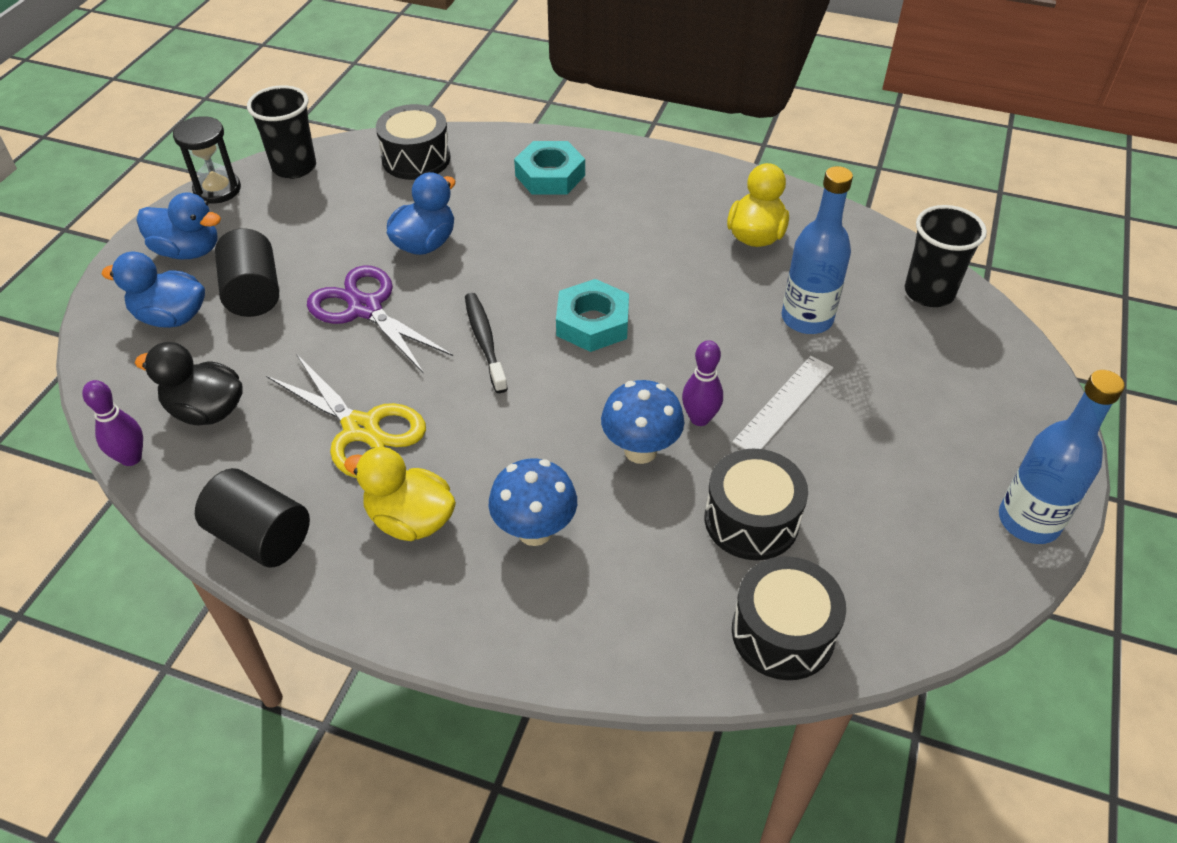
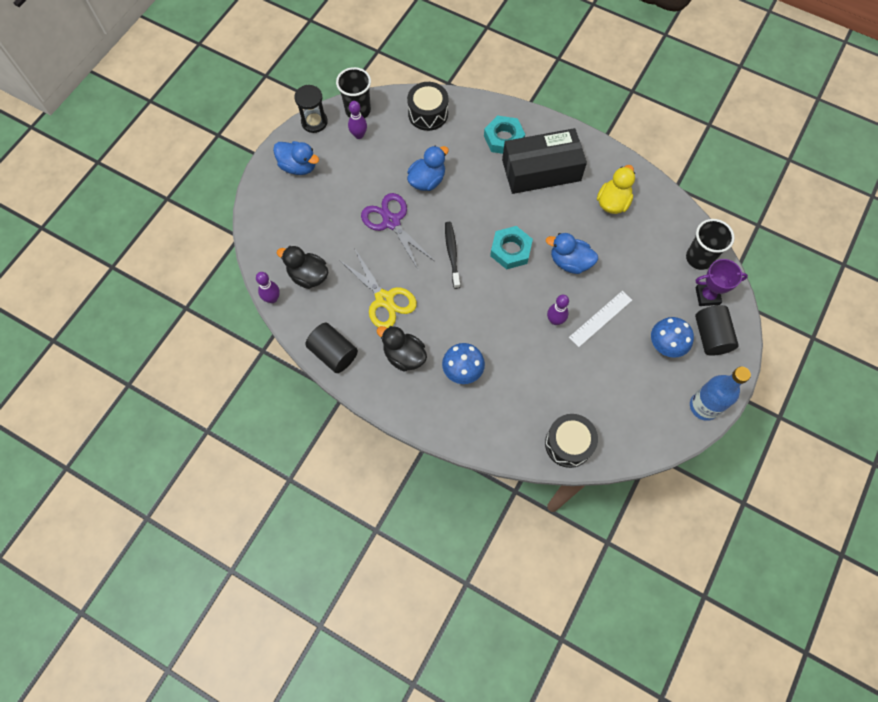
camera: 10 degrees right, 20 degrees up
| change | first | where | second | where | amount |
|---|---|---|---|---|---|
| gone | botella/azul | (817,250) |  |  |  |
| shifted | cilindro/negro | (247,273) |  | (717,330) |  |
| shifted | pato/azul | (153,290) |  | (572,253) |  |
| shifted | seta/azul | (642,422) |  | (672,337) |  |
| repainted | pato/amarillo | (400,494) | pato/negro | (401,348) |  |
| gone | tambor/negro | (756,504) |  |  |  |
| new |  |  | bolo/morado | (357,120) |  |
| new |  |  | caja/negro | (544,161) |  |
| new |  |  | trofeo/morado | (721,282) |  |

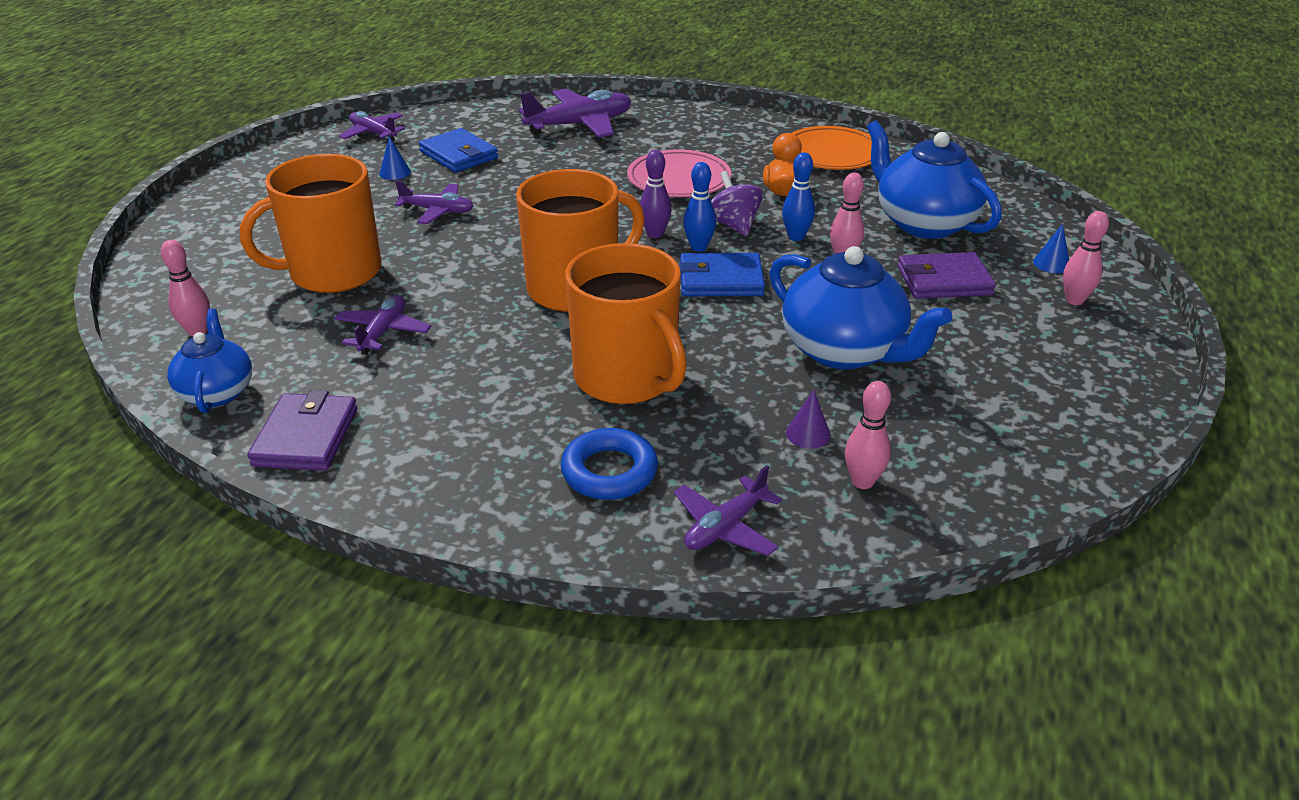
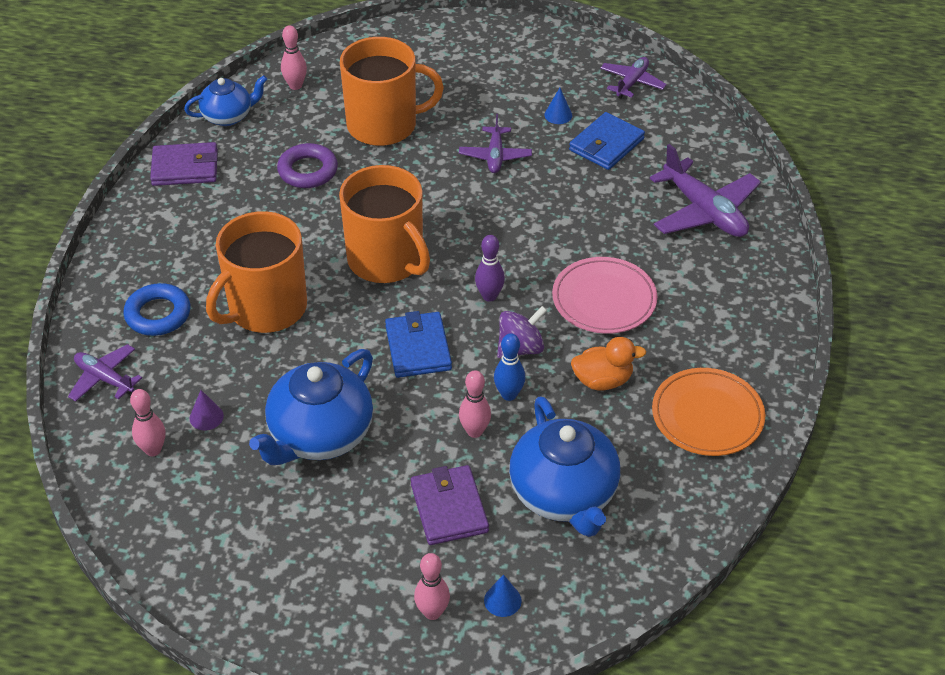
camera: 80 degrees right, 10 degrees up
| change | first | where | second | where | amount |
|---|---|---|---|---|---|
| rotated | tetera/azul | (934,179) |  | (564,466) | 120 degrees clockwise |
| rotated | taza/naranja | (311,223) |  | (392,91) | 120 degrees clockwise |
| gone | bolo/azul | (699,207) |  |  |  |
| swapped | avión/morado | (382,325) | anillo/morado | (307,165) |  |

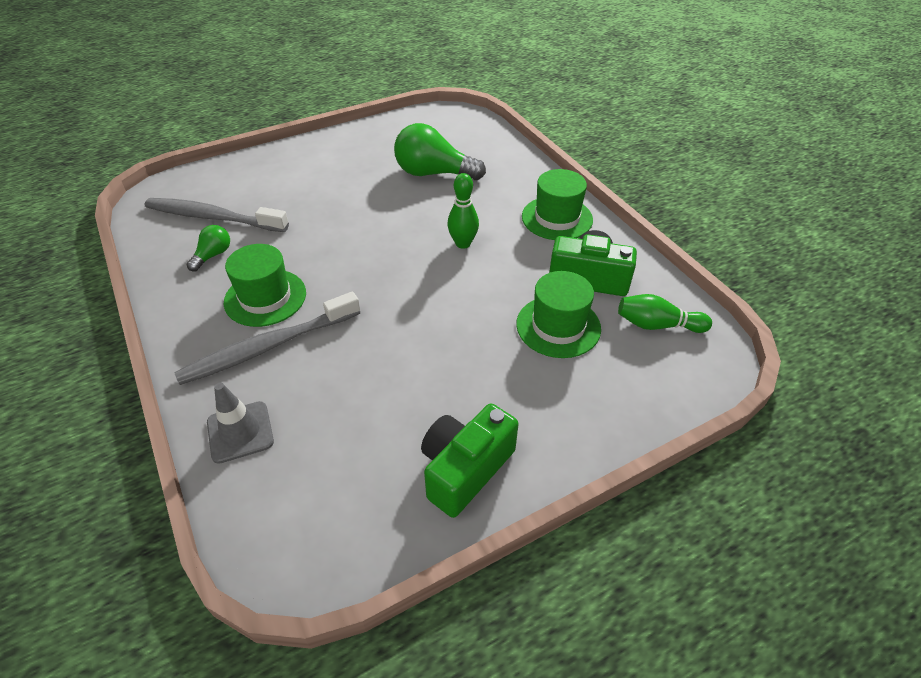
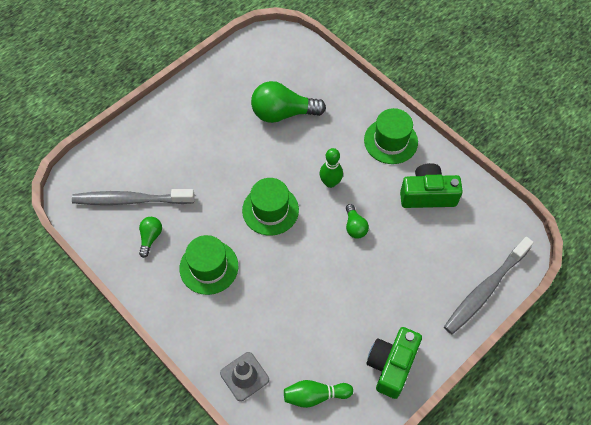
camera: 15 degrees left, 15 degrees up
| change | first | where | second | where | amount |
|---|---|---|---|---|---|
| shifted | sombrero/verde | (558,314) |  | (270,207) |  |
| shifted | cepillo de dientes/gris | (267,338) |  | (489,285) |  |
| shifted | bolo/verde | (665,313) |  | (318,394) |  |
| new |  |  | bombilla/verde | (357,221) |  |

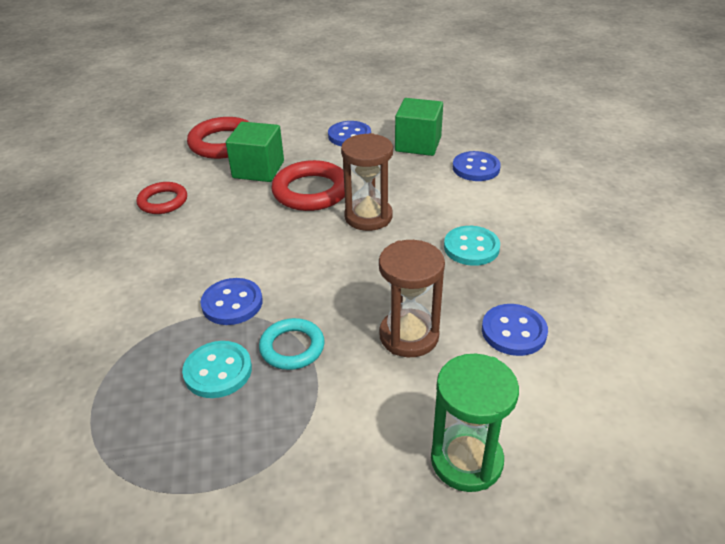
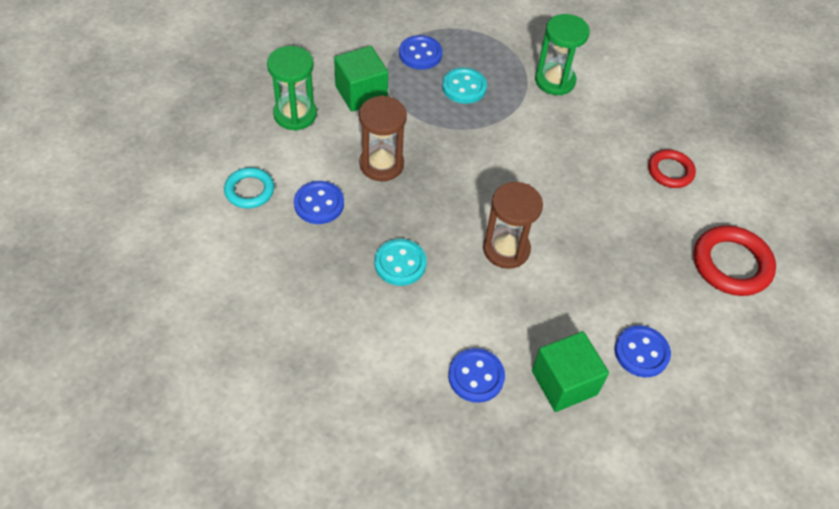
camera: 135 degrees right, 15 degrees up
| change | first | where | second | where | amount |
|---|---|---|---|---|---|
| shifted | cubo/verde | (255,152) |  | (361,79) |  |
| gone | anillo/rojo | (308,185) |  |  |  |
| shifted | botón/azul | (232,301) |  | (421,52) |  |
| shifted | anillo/turquesa | (292,344) |  | (249,188) |  |
| new |  |  | reloj de arena/verde | (562,54) |  |

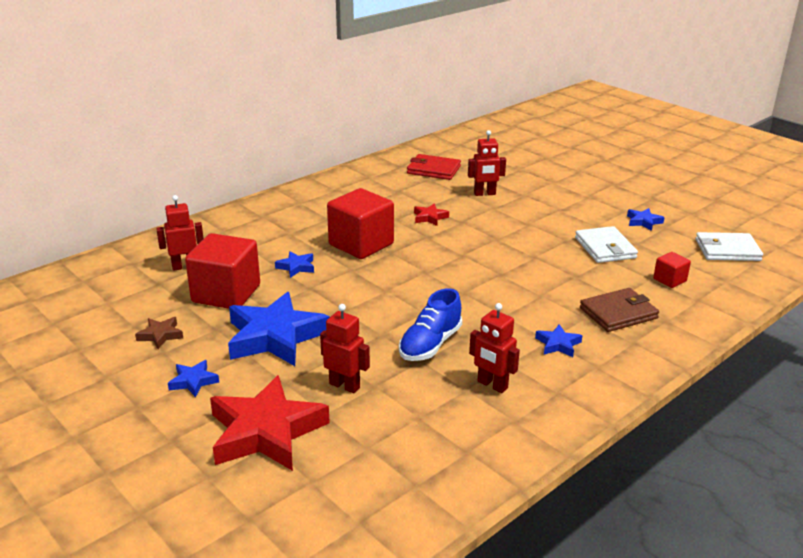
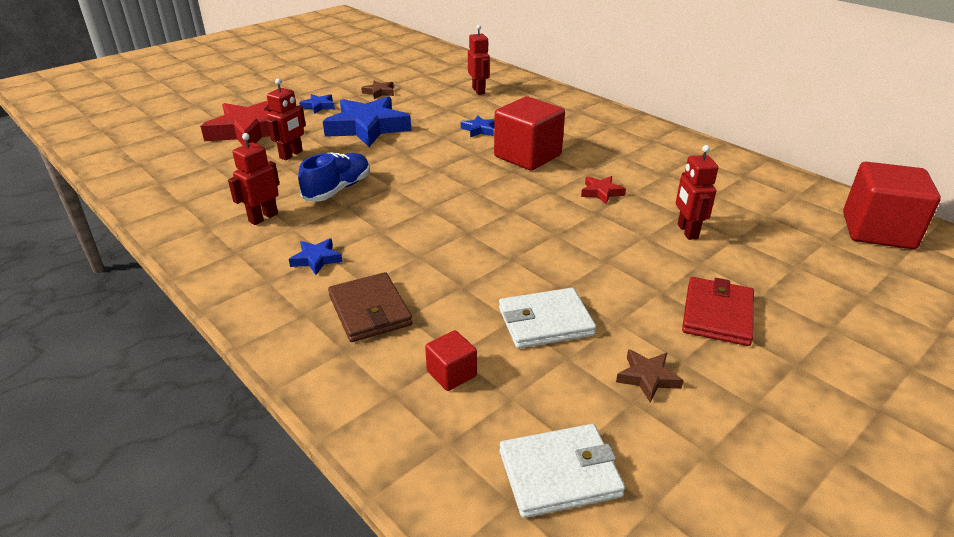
camera: 90 degrees right, 5 degrees up
| change | first | where | second | where | amount |
|---|---|---|---|---|---|
| shifted | cartera/rojo | (434,167) |  | (718,311) |  |
| repainted | estrella/azul | (646,219) | estrella/marrón | (650,375) |  |
| rotated | cartera/blanco | (729,246) |  | (562,471) | 75 degrees clockwise |
| shifted | cubo/rojo | (222,271) |  | (892,205) |  |
| rotated | zapato/azul | (430,324) |  | (334,177) | 90 degrees clockwise |

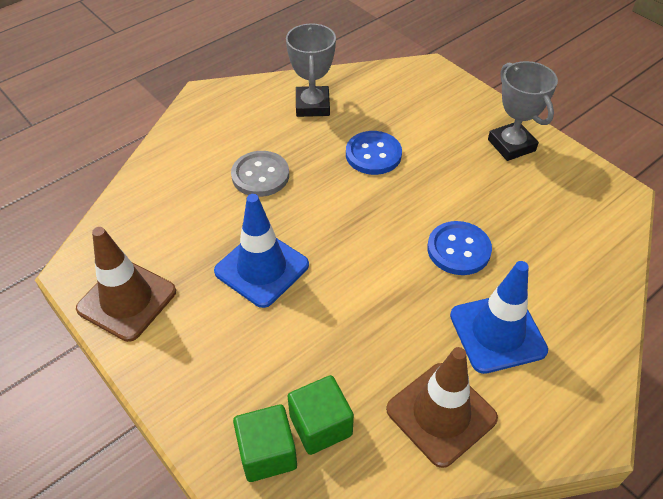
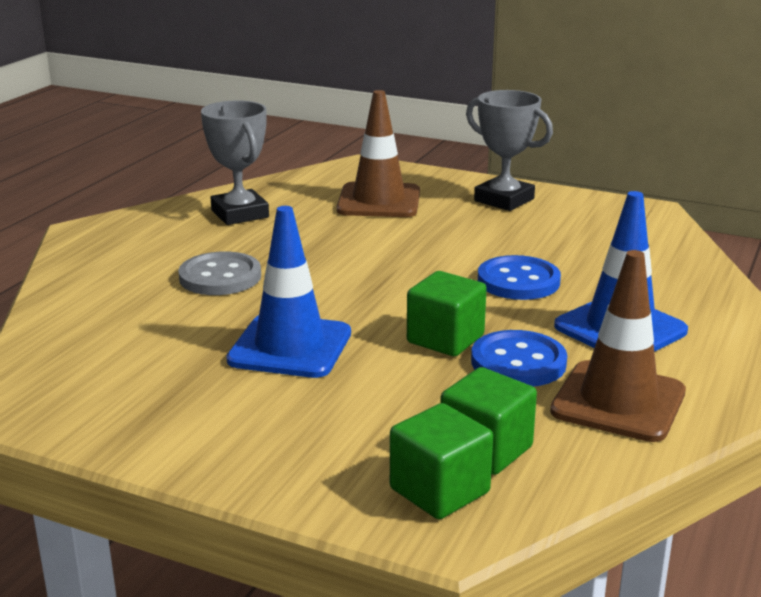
camera: 25 degrees left, 25 degrees down
| change | first | where | second | where | amount |
|---|---|---|---|---|---|
| shifted | botón/azul | (374,153) |  | (519,358) |  |
| shifted | cono de tráfico/marrón | (126,284) |  | (378,153) |  |
| new |  |  | cubo/verde | (447,313) |  |

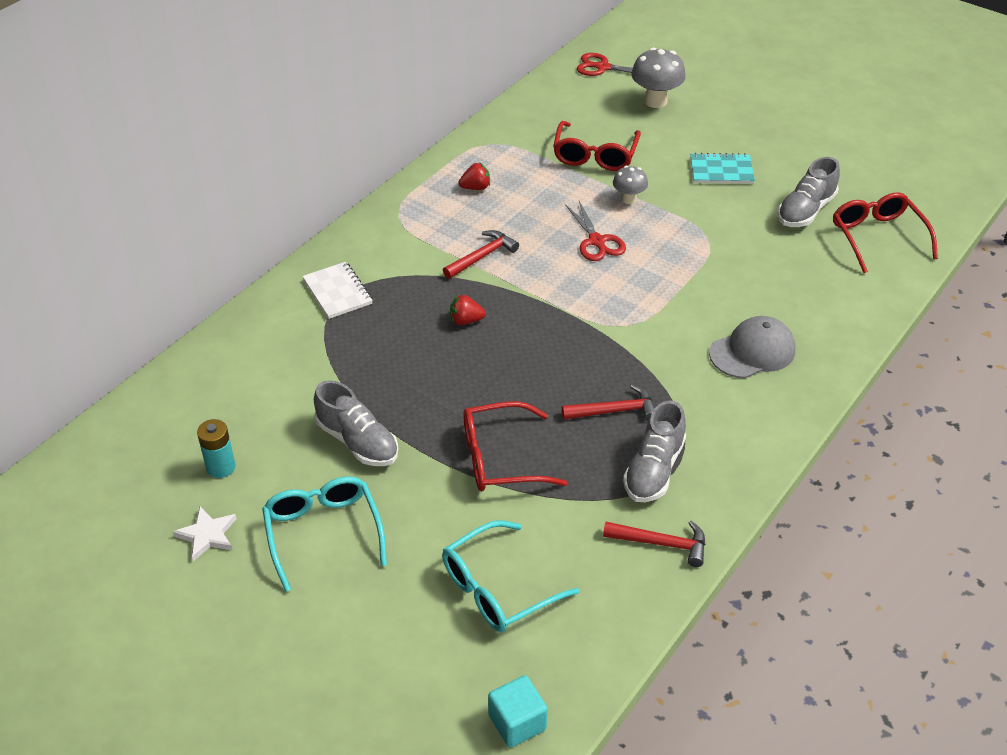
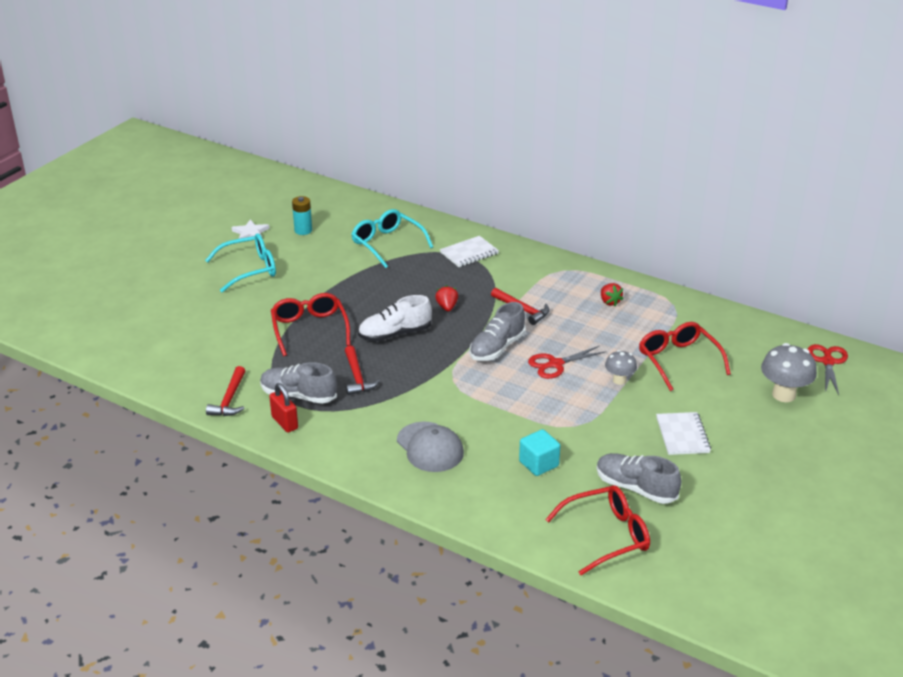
camera: 85 degrees right, 10 degrees down
| change | first | where | second | where | amount |
|---|---|---|---|---|---|
| rotated | gafas/rojo | (597,146) |  | (685,356) | 60 degrees clockwise |
| repainted | cuaderno/turquesa | (722,168) | cuaderno/blanco | (683,433) |  |
| shifted | zapato/gris | (356,423) |  | (497,331) |  |
| shifted | gafas/turquesa | (510,576) |  | (392,238) |  |
| shifted | cubo/turquesa | (517,711) |  | (539,452) |  |
| new |  |  | zapato/blanco | (395,318) |  |
| new |  |  | candado/rojo | (283,408) |  |

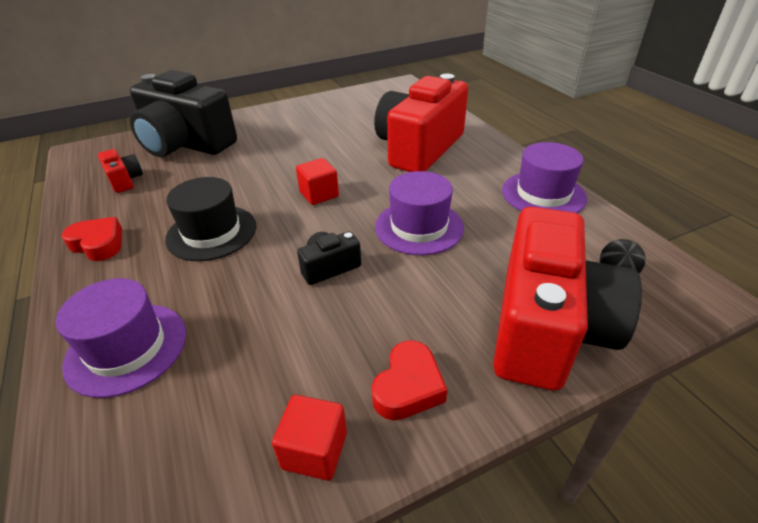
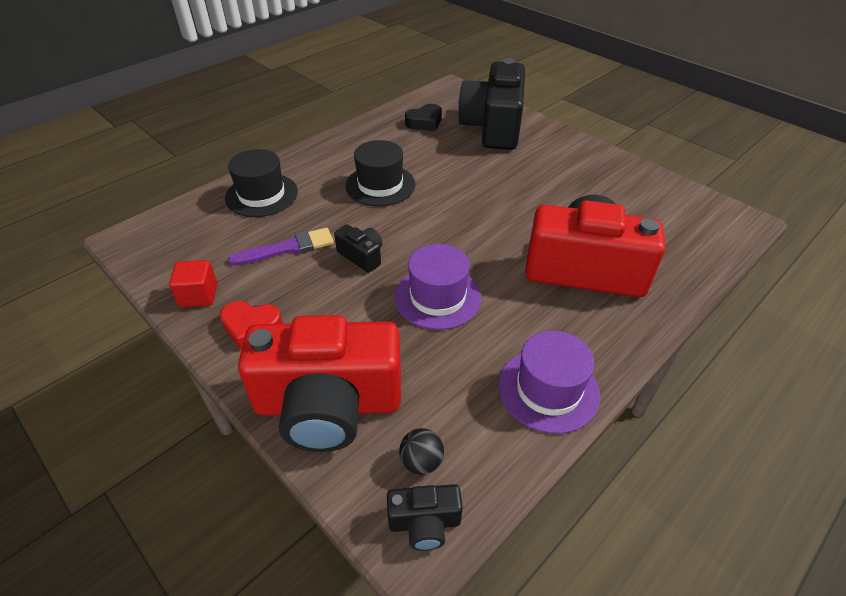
camera: 70 degrees right, 5 degrees up
| change | first | where | second | where | amount |
|---|---|---|---|---|---|
| swapped | cámara/rojo | (120,171) | corazón/negro | (423,117) |  |
| gone | cubo/rojo | (317,181) |  |  |  |
| gone | corazón/rojo | (92,239) |  |  |  |
| repainted | sombrero/morado | (121,338) | sombrero/negro | (261,183) |  |
| new |  |  | pincel/morado | (281,247) |  |
| new |  |  | cámara/negro | (425,517) |  |

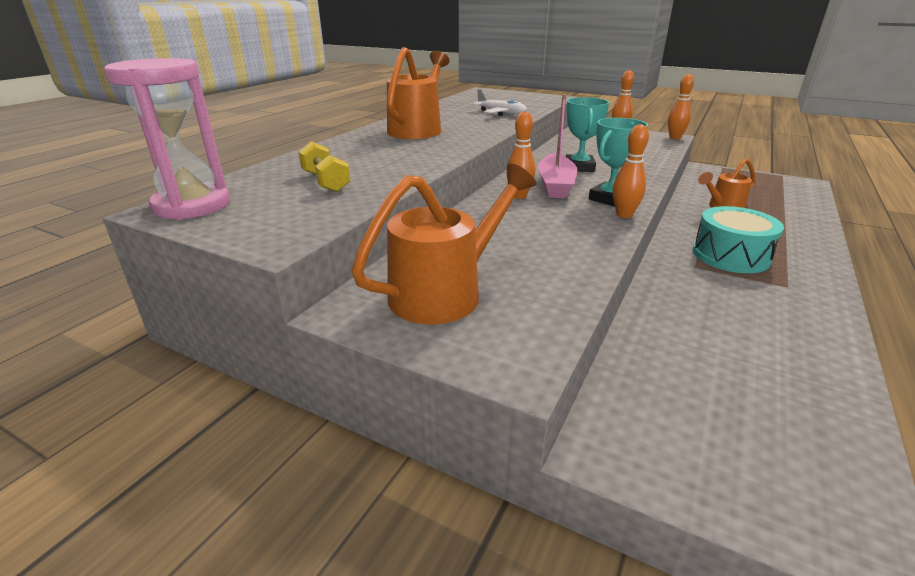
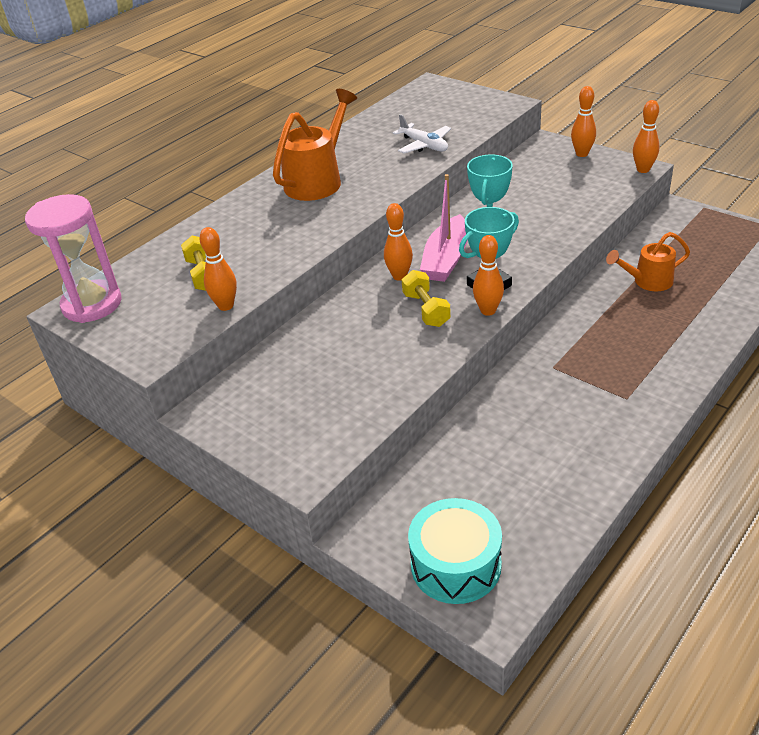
camera: 15 degrees right, 10 degrees up
| change | first | where | second | where | amount |
|---|---|---|---|---|---|
| gone | regadera/naranja | (443,243) |  |  |  |
| shifted | tambor/turquesa | (738,239) |  | (455,551) |  |
| new |  |  | bolo/naranja | (218,269) |  |
| new |  |  | mancuerna/amarillo | (426,298) |  |

